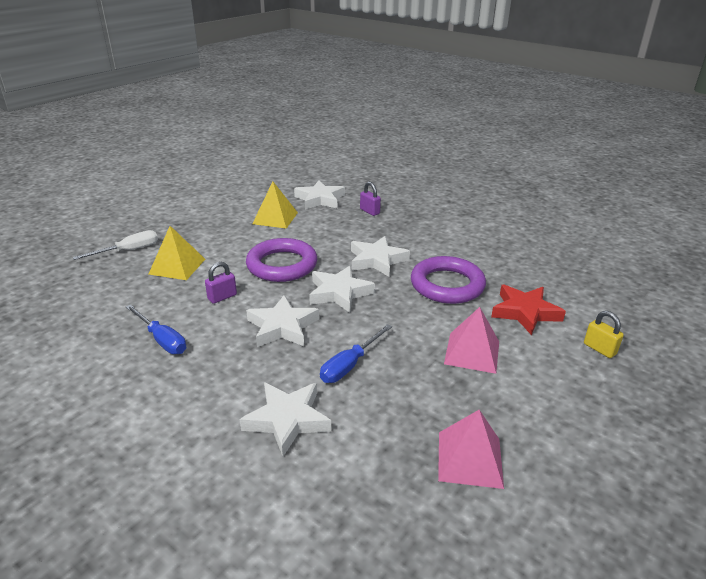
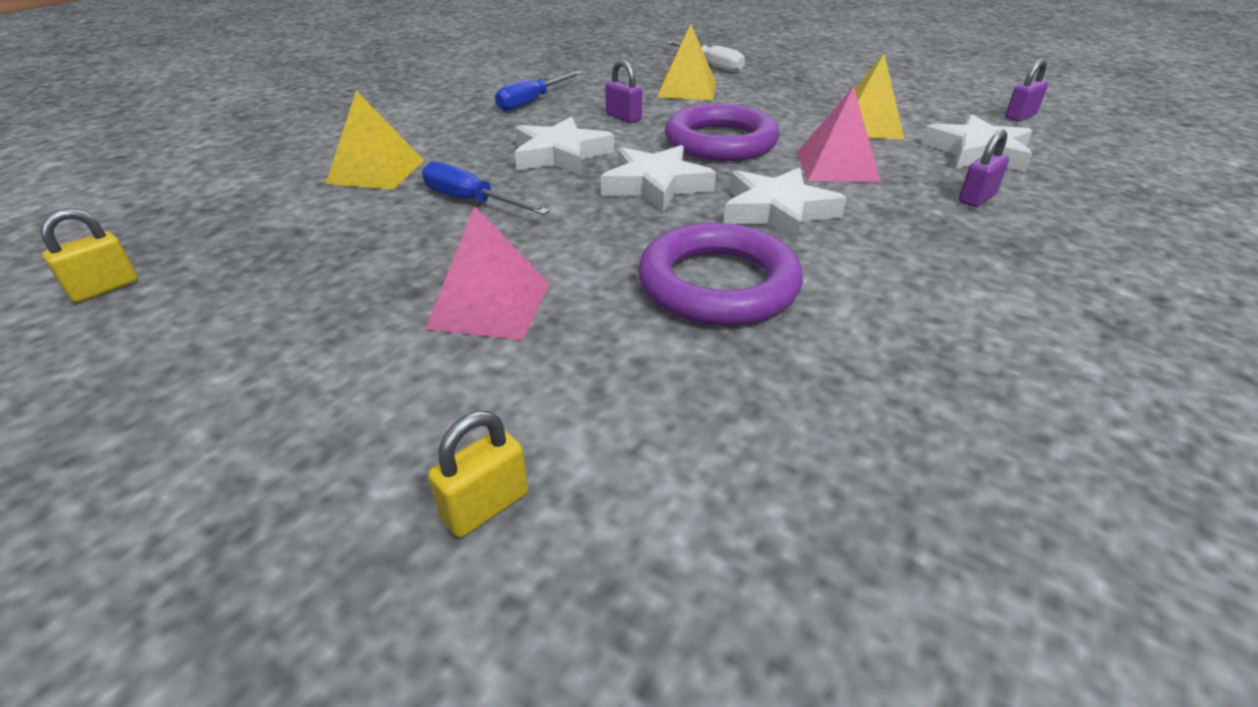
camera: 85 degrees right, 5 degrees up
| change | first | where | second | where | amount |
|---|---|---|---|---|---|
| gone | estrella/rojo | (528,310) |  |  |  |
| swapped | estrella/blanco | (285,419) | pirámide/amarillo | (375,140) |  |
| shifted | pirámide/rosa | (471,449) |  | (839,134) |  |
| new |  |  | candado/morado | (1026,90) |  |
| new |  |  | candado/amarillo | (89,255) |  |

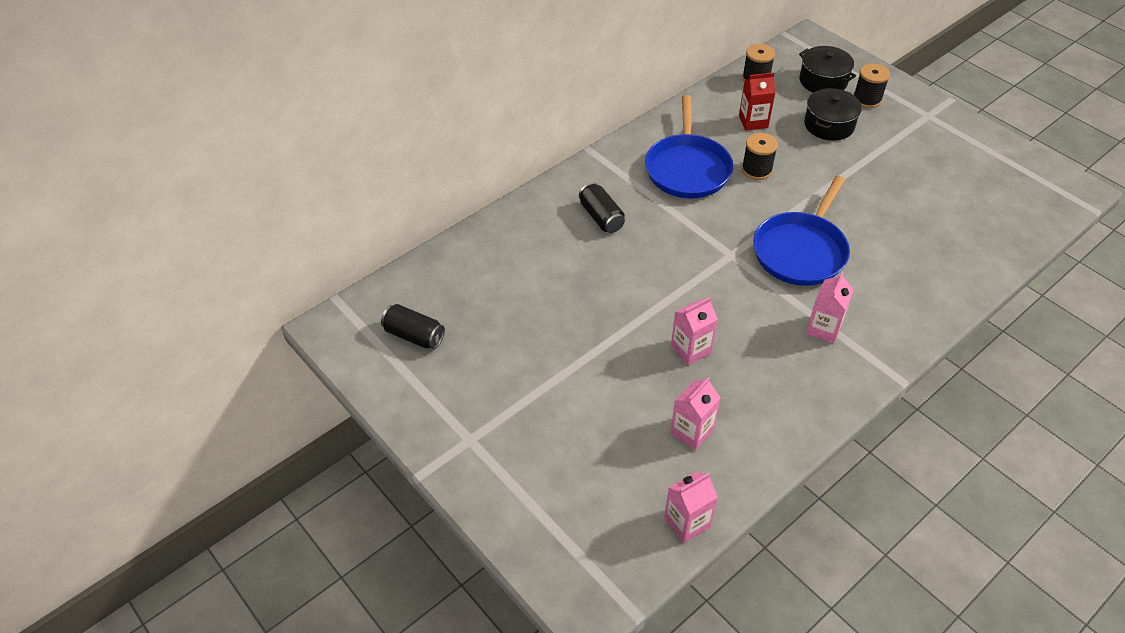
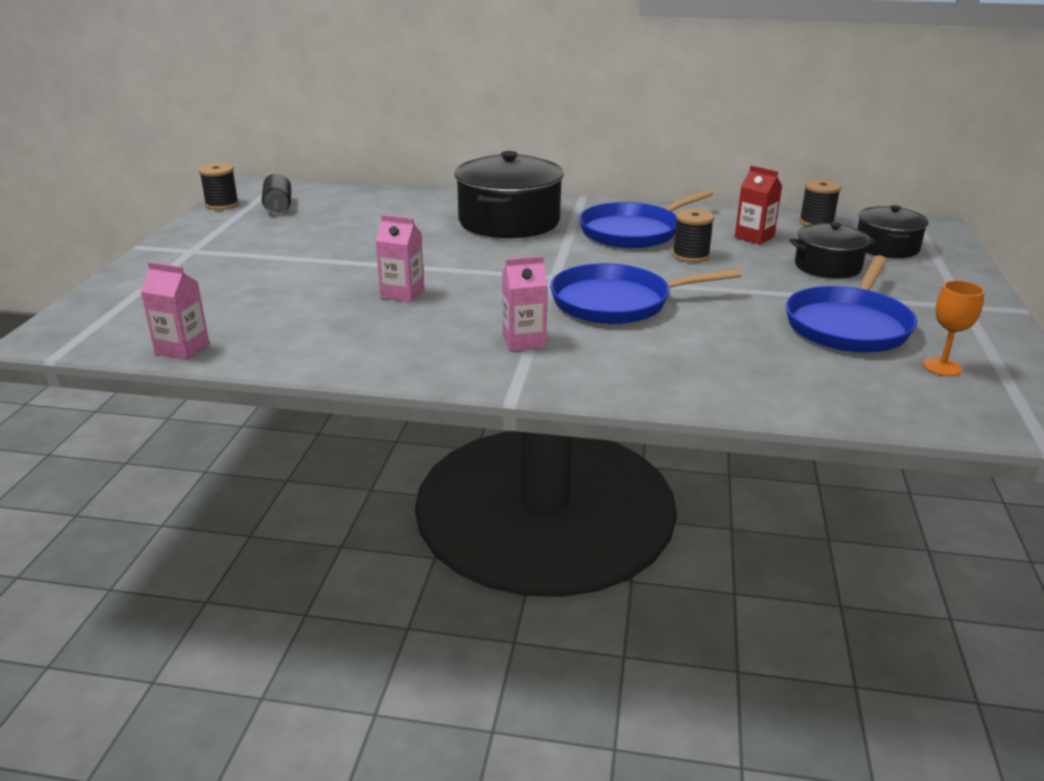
camera: 50 degrees right, 20 degrees down
| change | first | where | second | where | amount |
|---|---|---|---|---|---|
| shifted | carrete/negro | (872,86) |  | (219,186) |  |
| swapped | lata/negro | (602,208) | olla/negro | (509,194) |  |
| gone | cartón de leche/rosa | (695,413) |  |  |  |
| new |  |  | sartén/azul | (852,303) |  |
| new |  |  | copa/naranja | (954,328) |  |

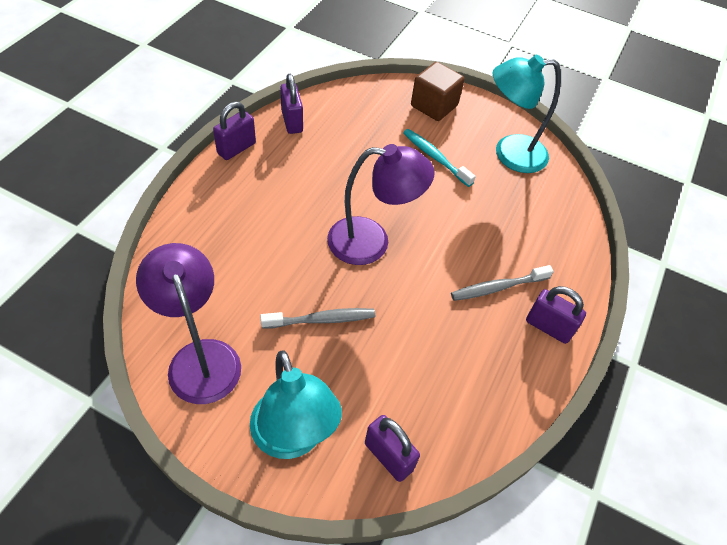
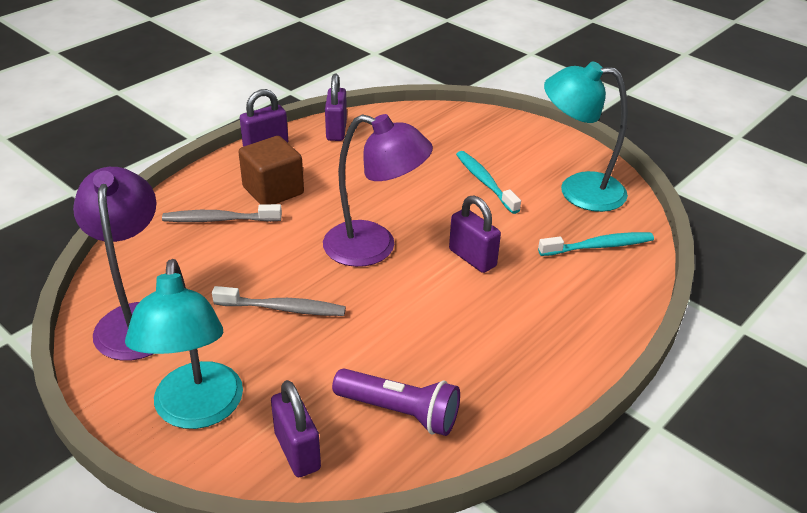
camera: 20 degrees right, 15 degrees down
| change | first | where | second | where | amount |
|---|---|---|---|---|---|
| shifted | cubo/marrón | (438,91) |  | (271,170) |  |
| shifted | cepillo de dientes/gris | (502,283) |  | (222,213) |  |
| shifted | candado/morado | (556,315) |  | (475,234) |  |
| new |  |  | cepillo de dientes/turquesa | (596,244) |  |
| new |  |  | lámpara de mano/morado | (396,402) |  |

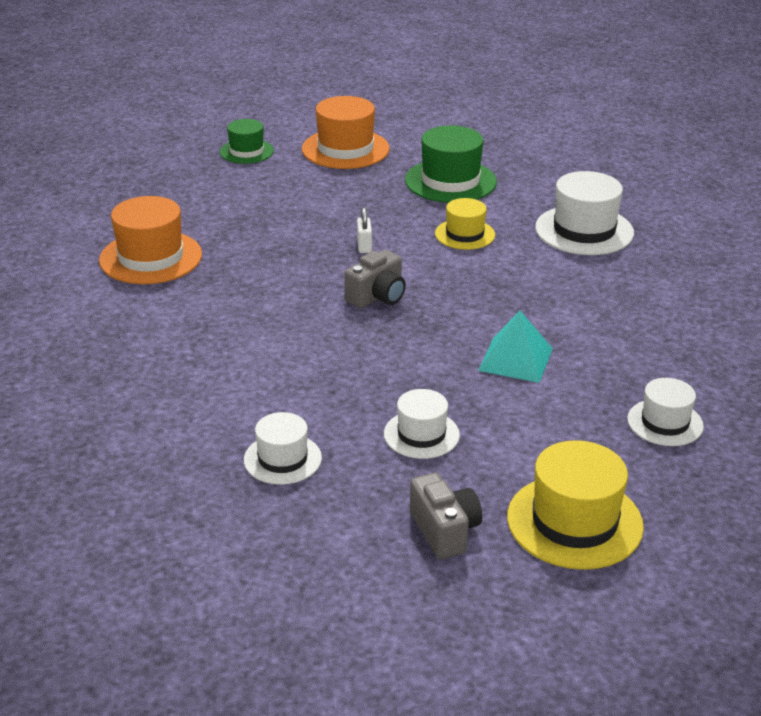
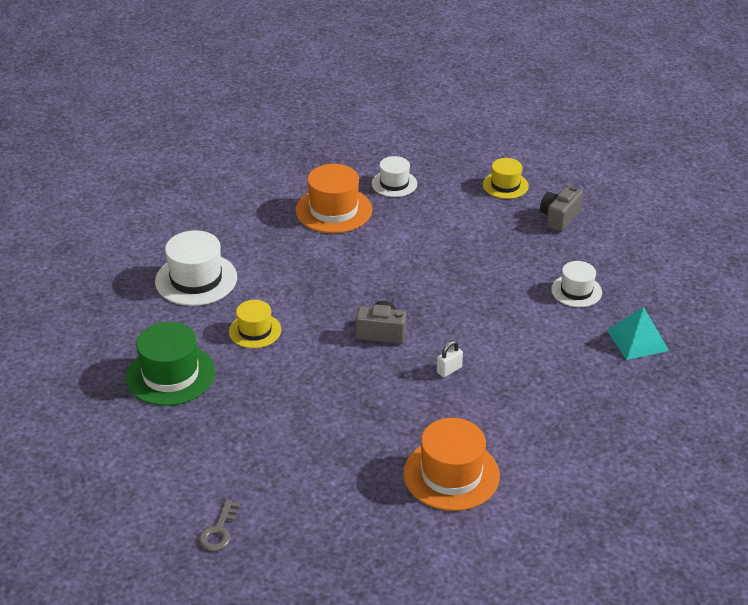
camera: 125 degrees left, 5 degrees up
| change | first | where | second | where | amount |
|---|---|---|---|---|---|
| shifted | sombrero/naranja | (346,132) |  | (334,198) |  |
| swapped | sombrero/verde | (247,141) | llave/gris | (220,525) |  |
| shifted | candado/blanco | (364,230) |  | (450,359) |  |
| shifted | pirámide/turquesa | (515,347) |  | (638,333) |  |
| gone | sombrero/blanco | (422,424) |  |  |  |
| scaled | sombrero/amarillo | (575,505) |  | (506,178) | x0.61 |

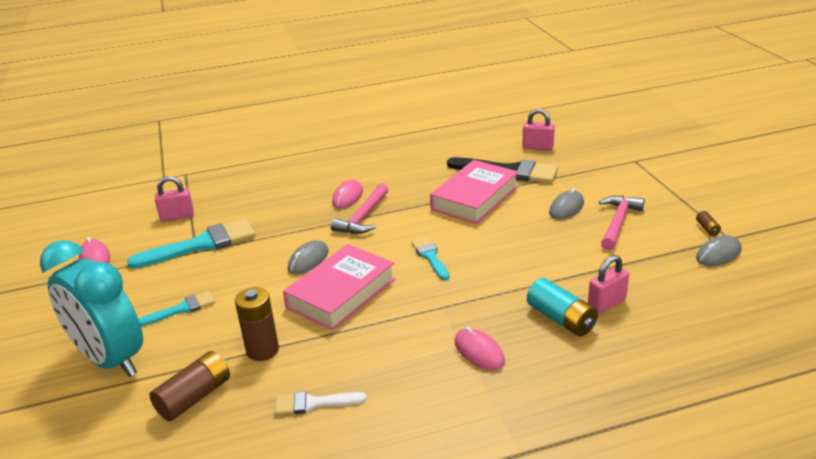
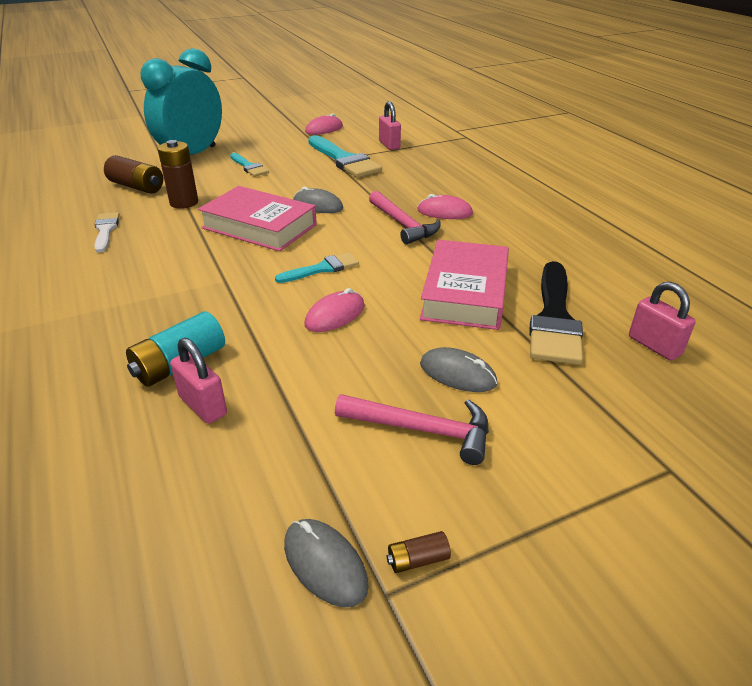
camera: 80 degrees right, 5 degrees up
| change | first | where | second | where | amount |
|---|---|---|---|---|---|
| rotated | candado/rosa | (538,130) |  | (662,321) | 45 degrees counterclockwise |
| rotated | libro/rosa | (474,192) |  | (464,285) | 75 degrees clockwise |
| rotated | martillo/rosa | (360,208) |  | (405,217) | 135 degrees counterclockwise |
| shifted | ratón/rosa | (479,348) |  | (334,310) |  |

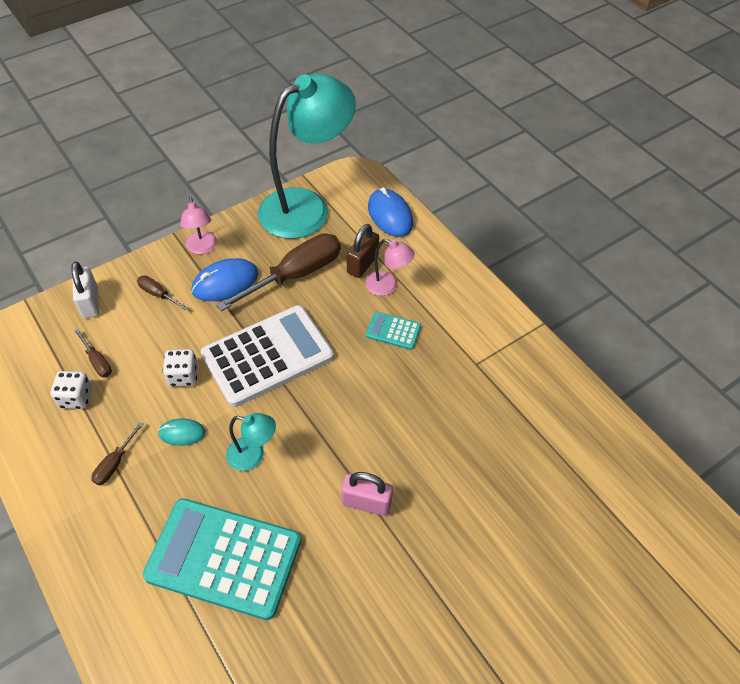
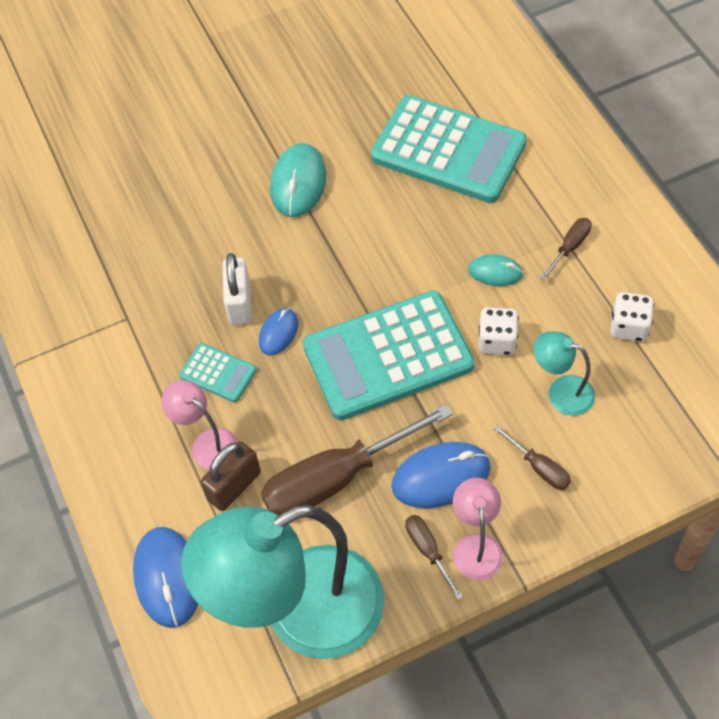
camera: 165 degrees left, 5 degrees up
| change | first | where | second | where | amount |
|---|---|---|---|---|---|
| shifted | candado/blanco | (85,290) |  | (237,289) |  |
| repainted | calculadora/blanco | (267,356) | calculadora/turquesa | (389,355) |  |
| shifted | destornillador/marrón | (93,353) |  | (434,557) |  |
| shifted | lámpara/turquesa | (251,442) |  | (564,373) |  |
| swapped | candado/rosa | (367,494) | ratón/turquesa | (298,180) |  |
| new |  |  | ratón/azul | (278,332) |  |

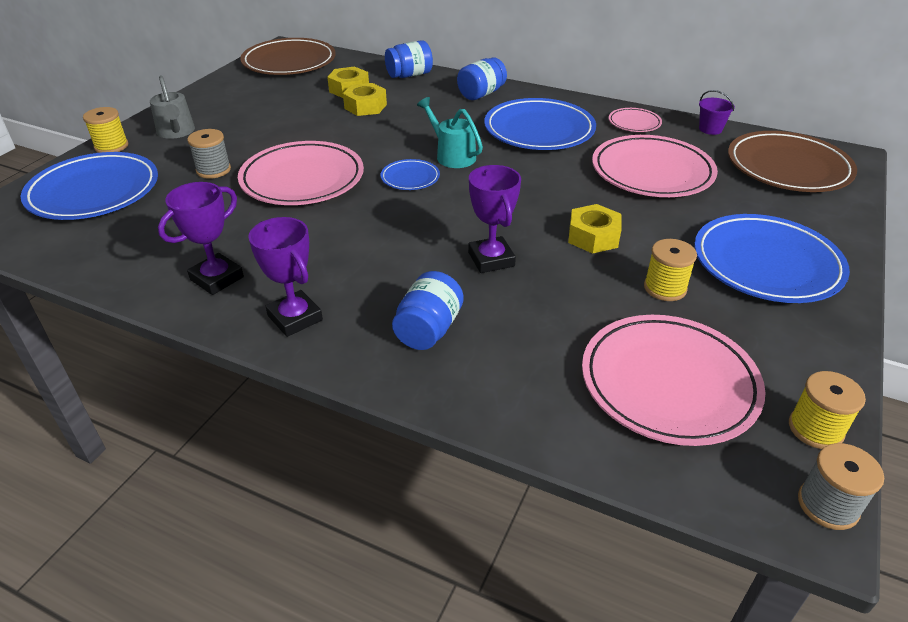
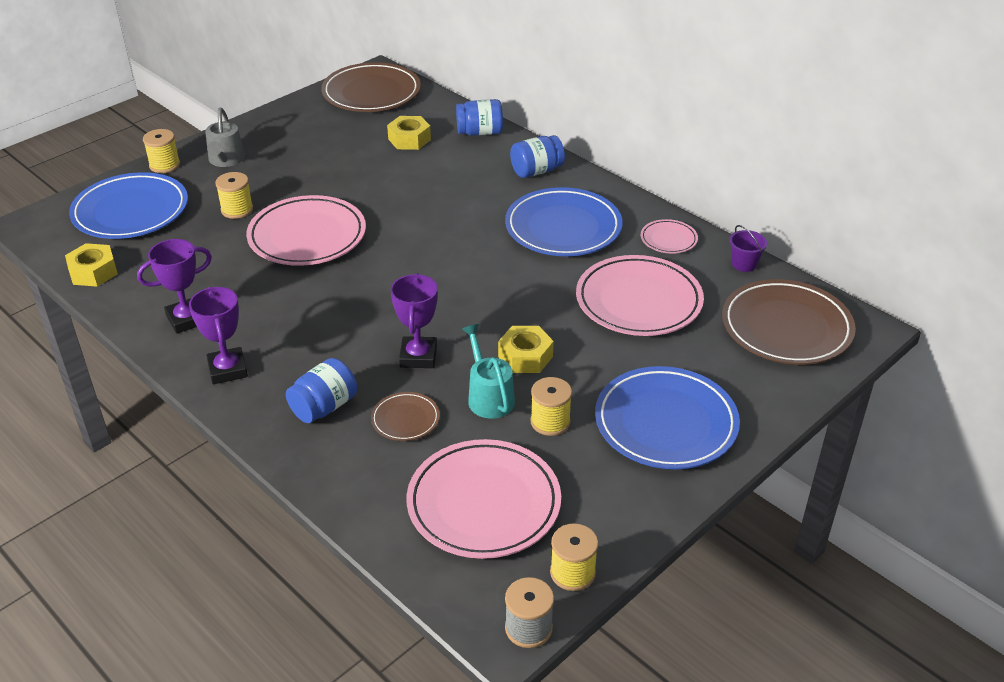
camera: 20 degrees right, 0 degrees up
| change | first | where | second | where | amount |
|---|---|---|---|---|---|
| shifted | tuerca/amarillo | (365,99) |  | (91,265) |  |
| shifted | regadera/turquesa | (450,132) |  | (488,371) |  |
| repainted | carrete/gris | (209,154) | carrete/amarillo | (234,195) |  |
| gone | plato/azul | (410,174) |  |  |  |
| new |  |  | plato/marrón | (405,416) |  |

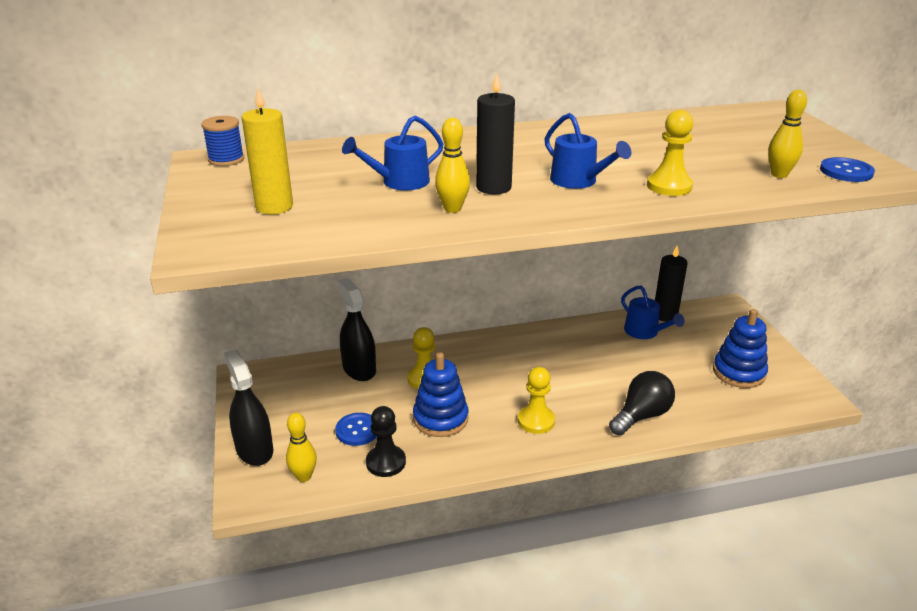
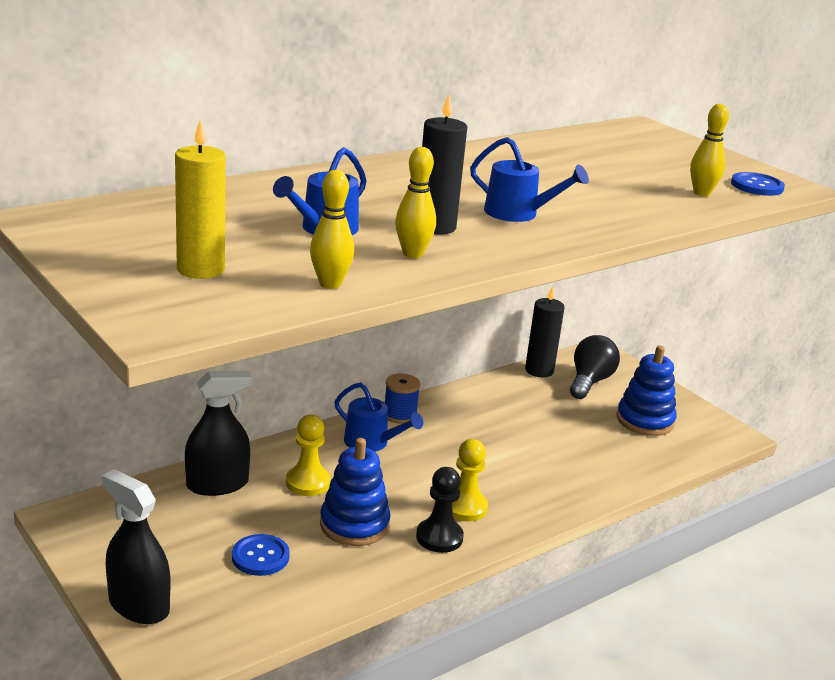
camera: 25 degrees left, 5 degrees down
| change | first | where | second | where | amount |
|---|---|---|---|---|---|
| gone | peón/amarillo | (670,153) |  |  |  |
| shifted | carrete/azul | (222,141) |  | (402,398) |  |
| rotated | pulverizador/negro | (357,329) |  | (218,433) | 120 degrees clockwise |
| shifted | regadera/azul | (653,312) |  | (378,417) |  |
| shifted | bombilla/negro | (642,403) |  | (595,367) |  |
| shifted | peón/negro | (386,441) |  | (440,510) |  |
| shifted | bolo/amarillo | (301,447) |  | (332,229) |  |

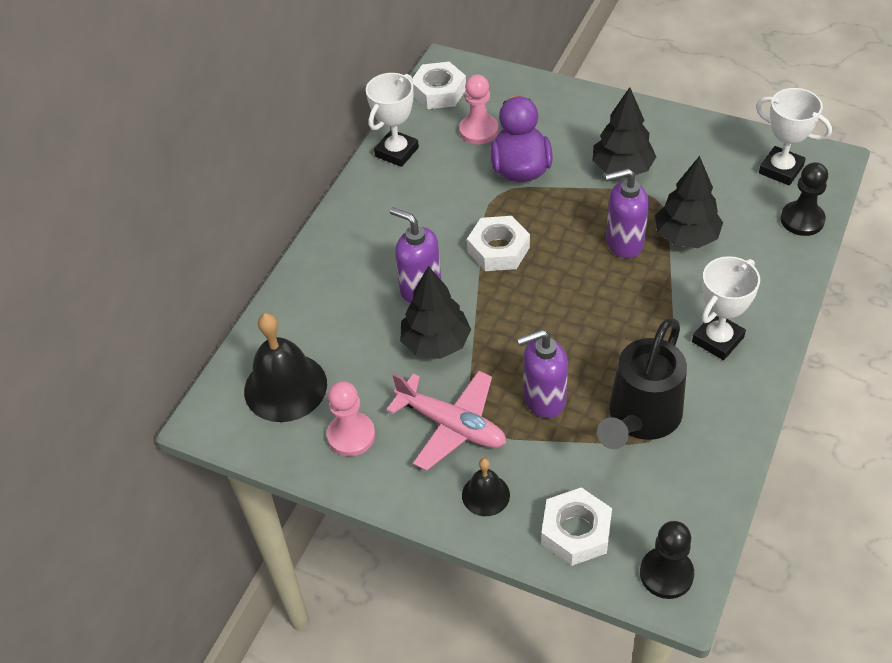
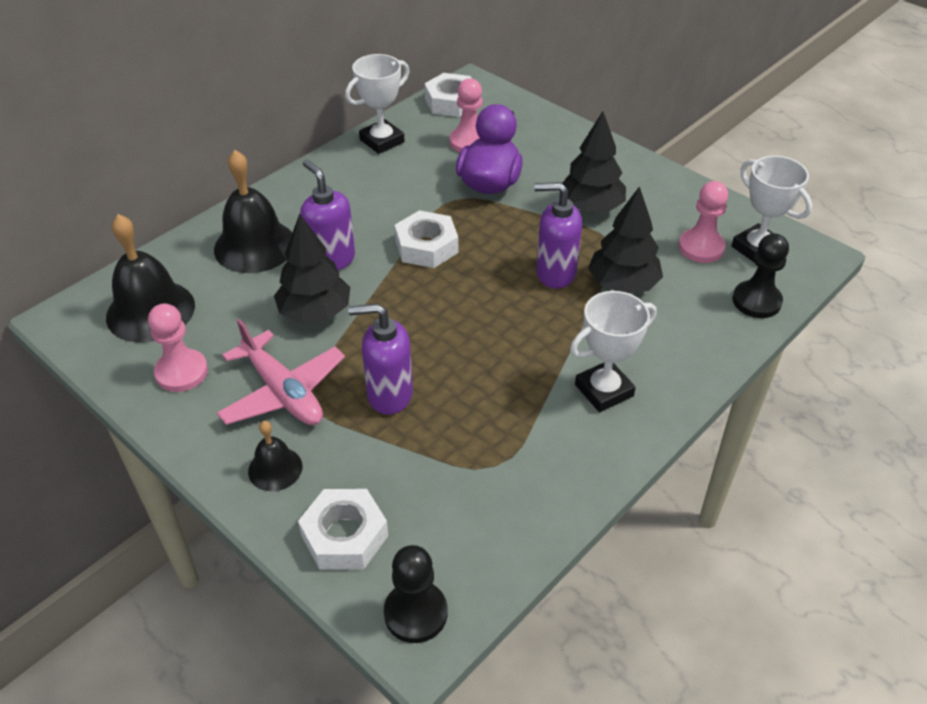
camera: 15 degrees right, 5 degrees down
| change | first | where | second | where | amount |
|---|---|---|---|---|---|
| gone | regadera/negro | (642,383) |  |  |  |
| new |  |  | campana/negro | (253,211) |  |
| new |  |  | peón/rosa | (703,222) |  |

